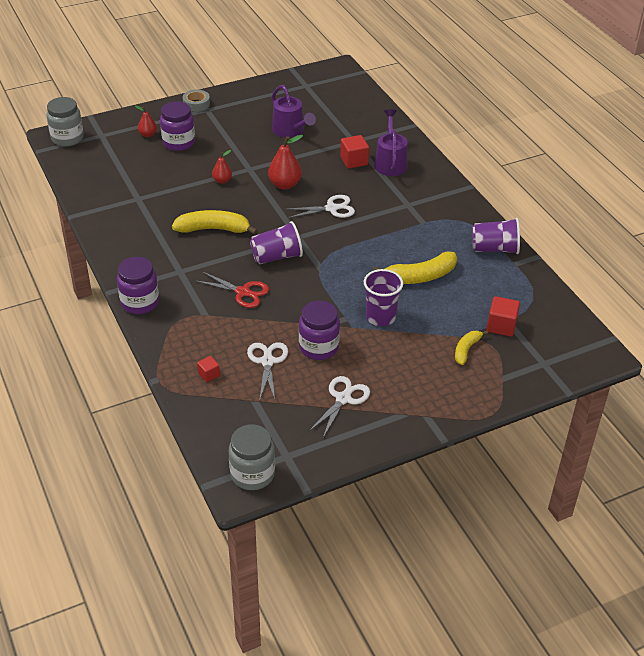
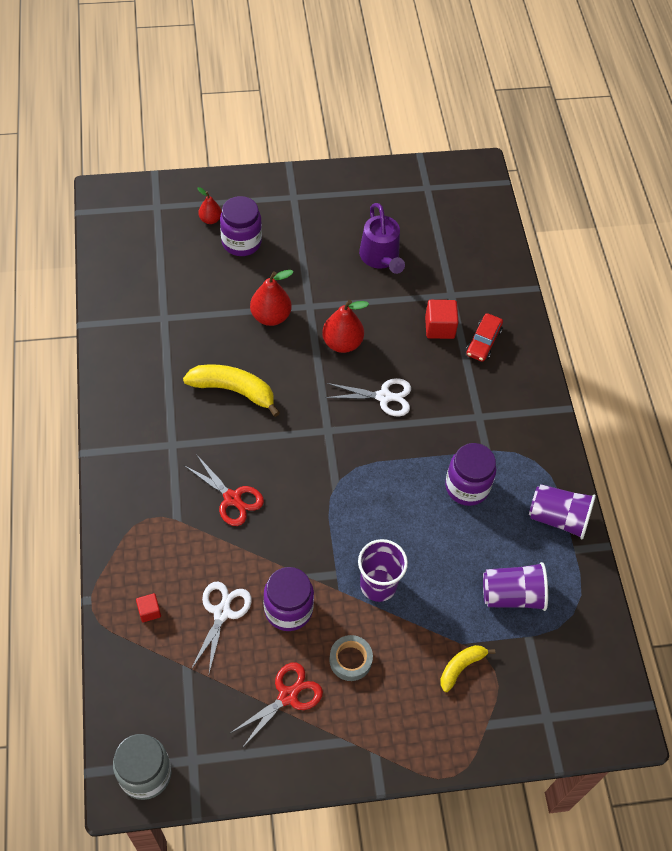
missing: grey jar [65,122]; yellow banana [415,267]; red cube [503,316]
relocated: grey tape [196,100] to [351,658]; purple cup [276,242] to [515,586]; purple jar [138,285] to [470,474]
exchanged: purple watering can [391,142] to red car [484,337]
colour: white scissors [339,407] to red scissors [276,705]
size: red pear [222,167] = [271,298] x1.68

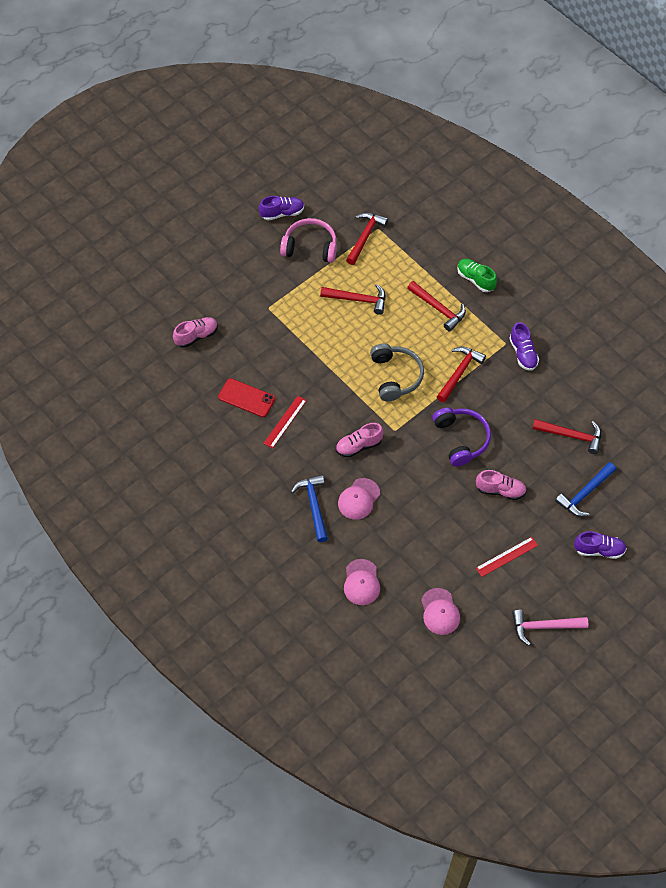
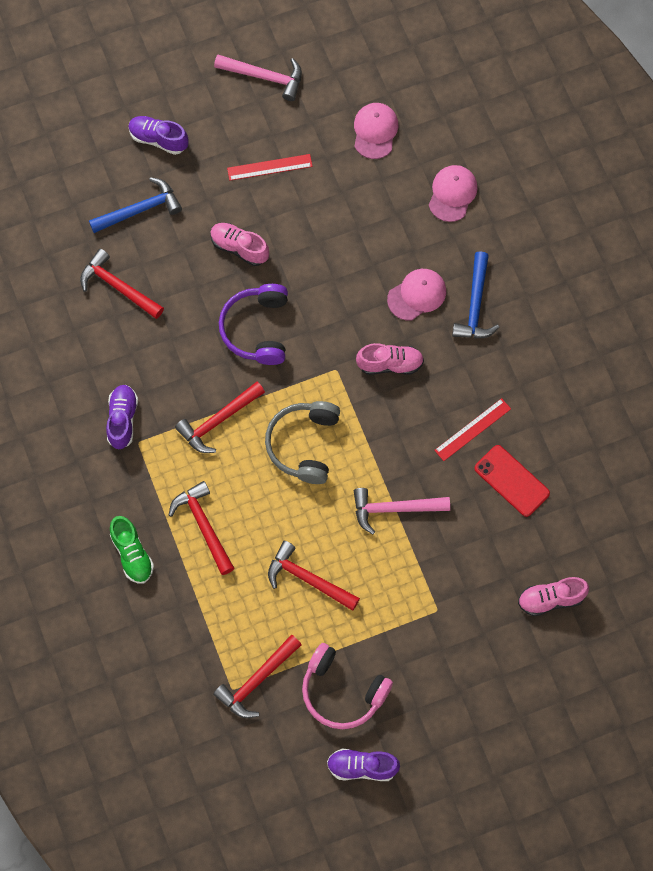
appeared: pink hammer [402,511]

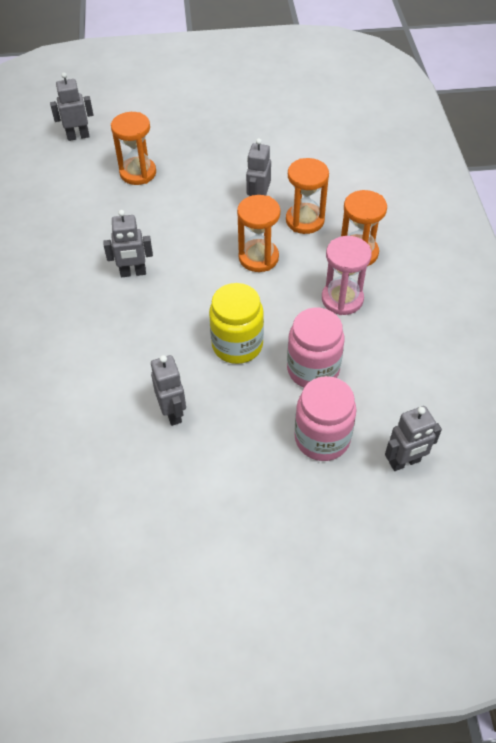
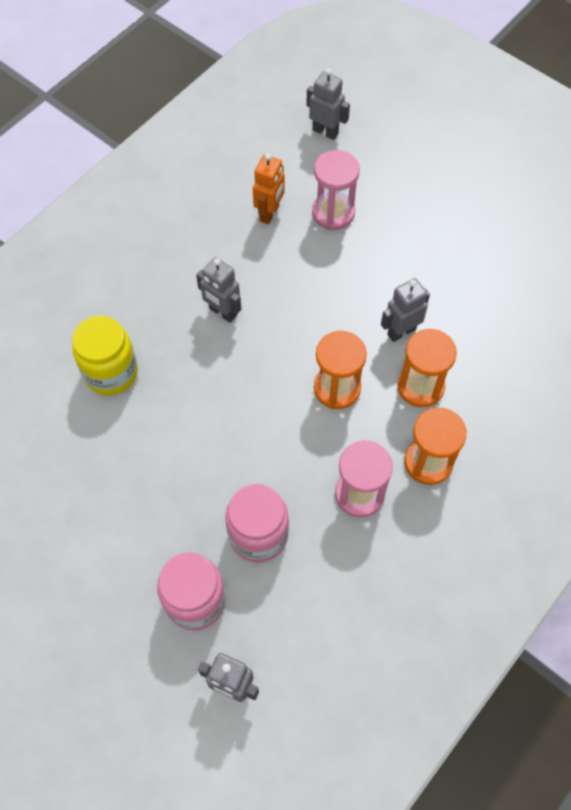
missing: grey robot [168,390]
appeared: orange robot [269,189]
relocated: yellow jar [236,323] to [105,355]
colour: orange hourglass [133,148] to pink hourglass [336,190]

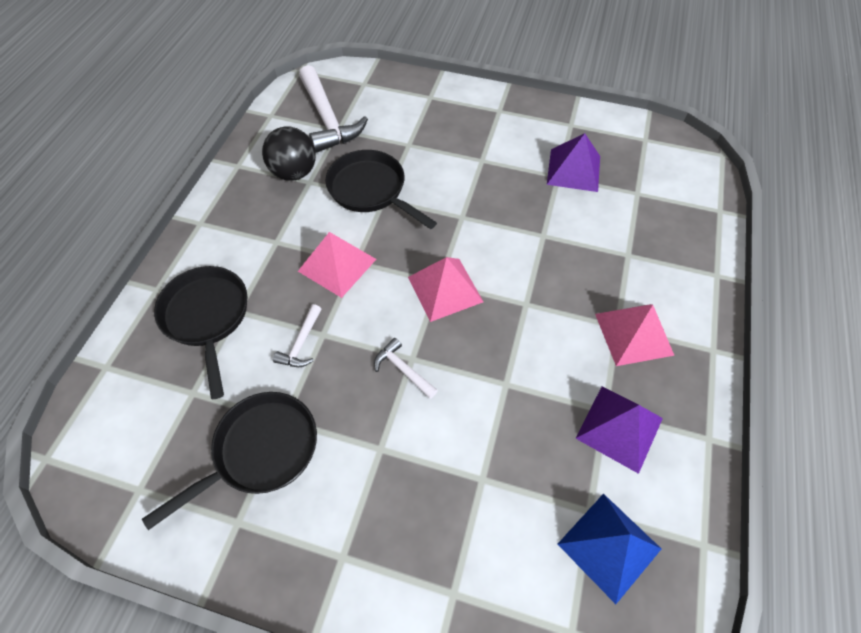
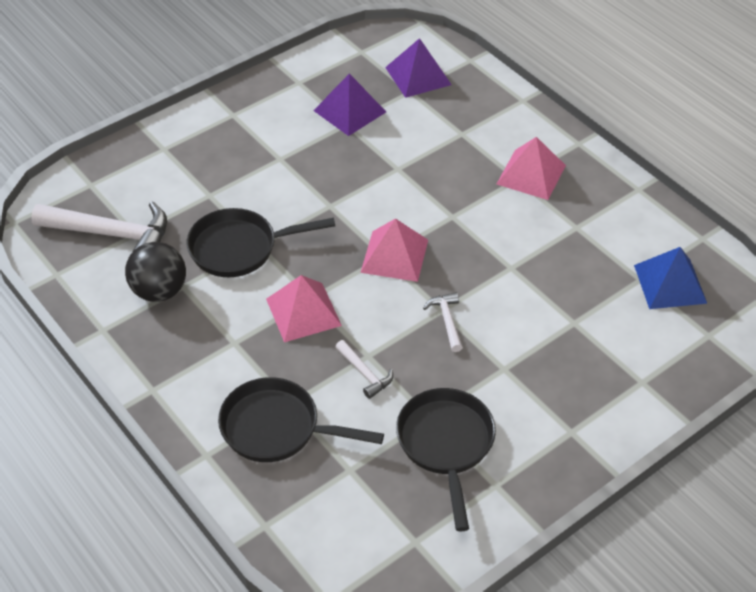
relocated: purple pyramid [619,430] to [418,68]
spun: white hammer [406,368] = [443,322] 90 degrees clockwise

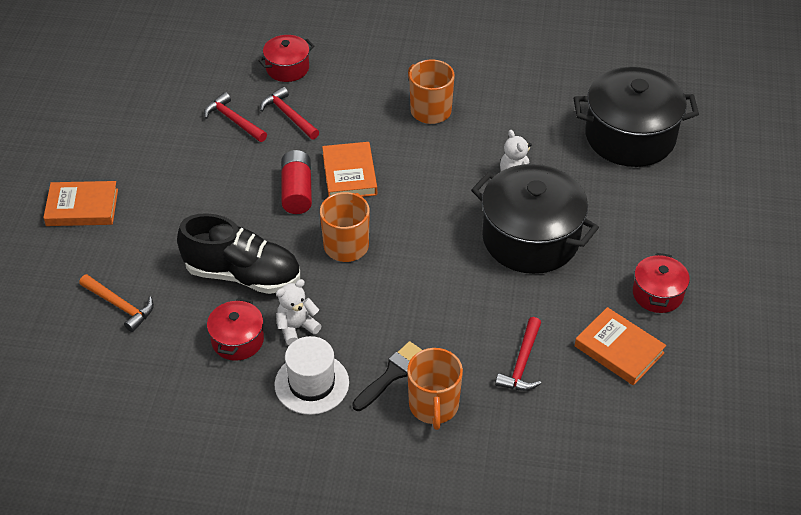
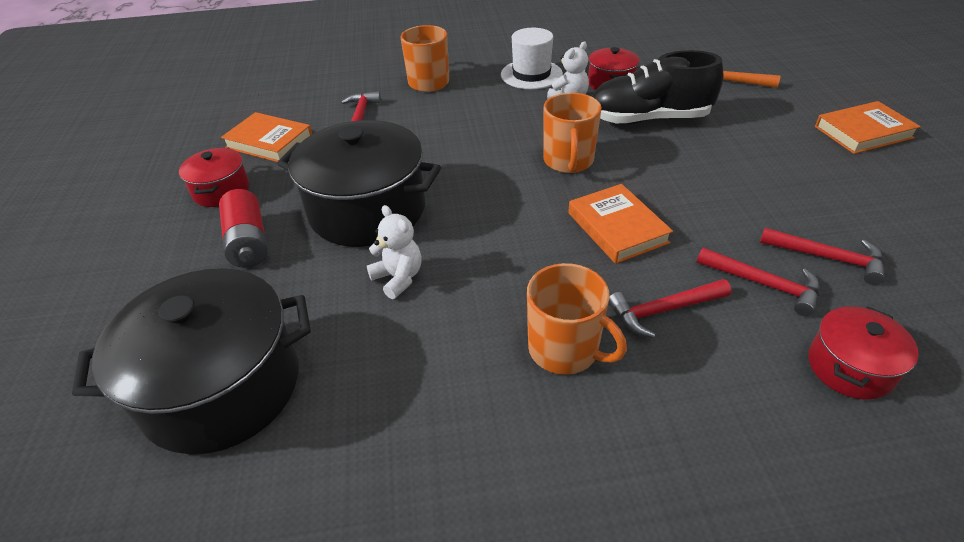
missing: black brush [387,376]
appeared: red hammer [669,308]
relocated: red battery [296,182] to [243,228]

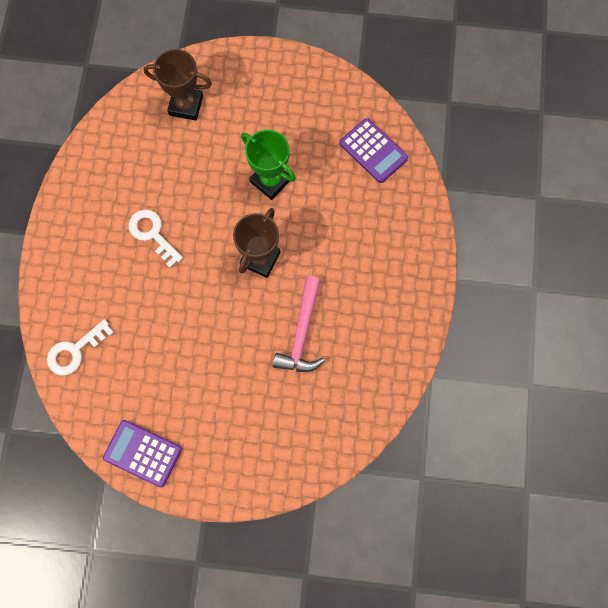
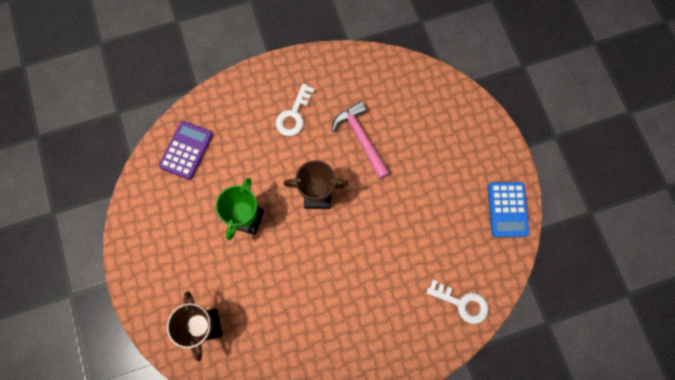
relocated: white key [156,238] to [295,110]
colour: purple calculator [142,453] to blue calculator [508,209]
spun: pink hammer [299,324] = [361,140] 105 degrees counterclockwise

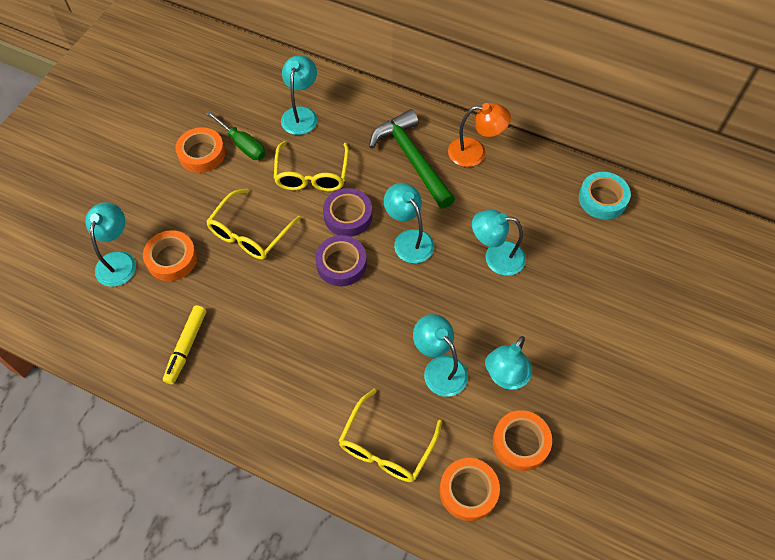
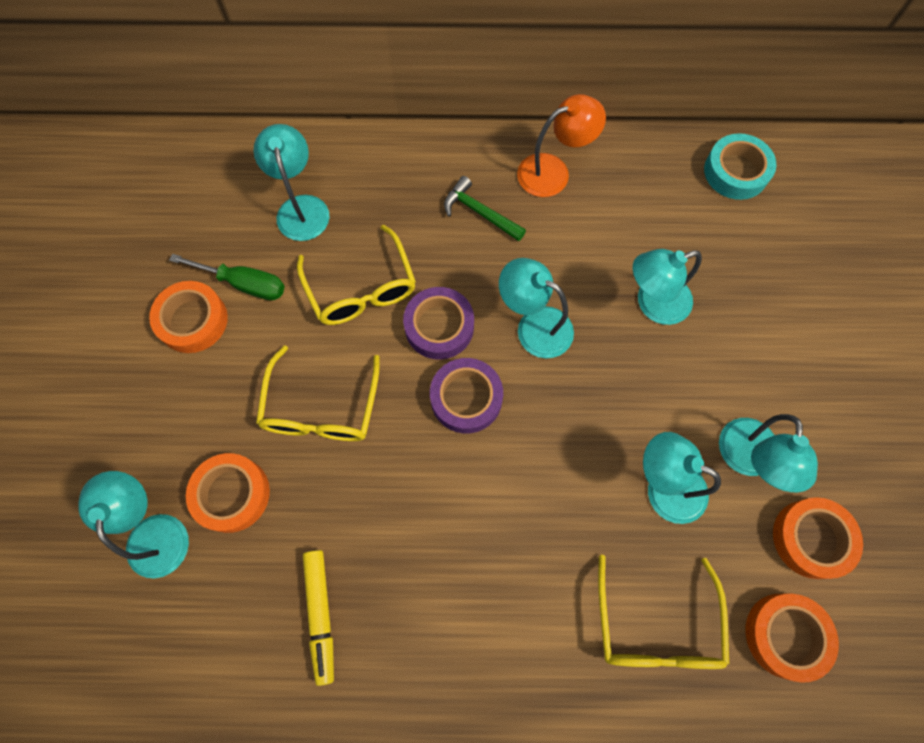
size: green hammer [412,159] = [485,208] x0.54

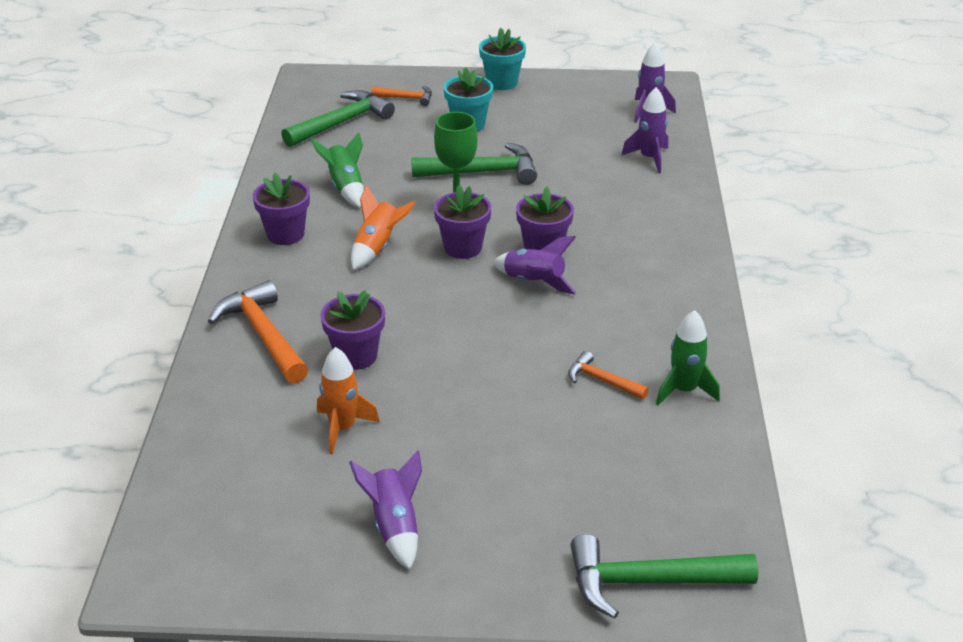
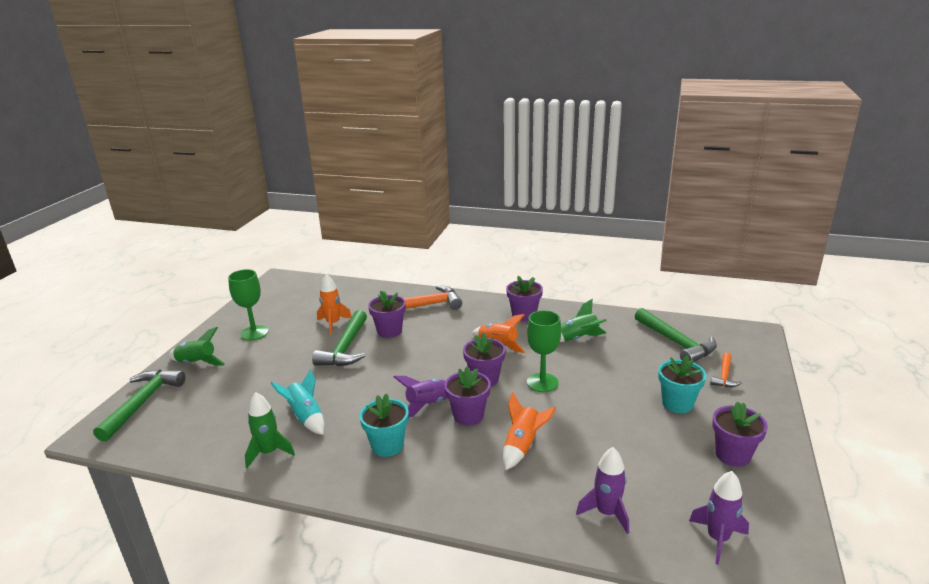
appeared: green rocket [197,346]; orange rocket [529,431]; purple flower pot [740,434]
relocated: turquoise flower pot [502,59] to [384,425]; green hammer [474,163] to [339,338]
exchanged: orange hammer [608,375] to turquoise rocket [298,402]; purple rocket [385,510] to green goblet [248,305]

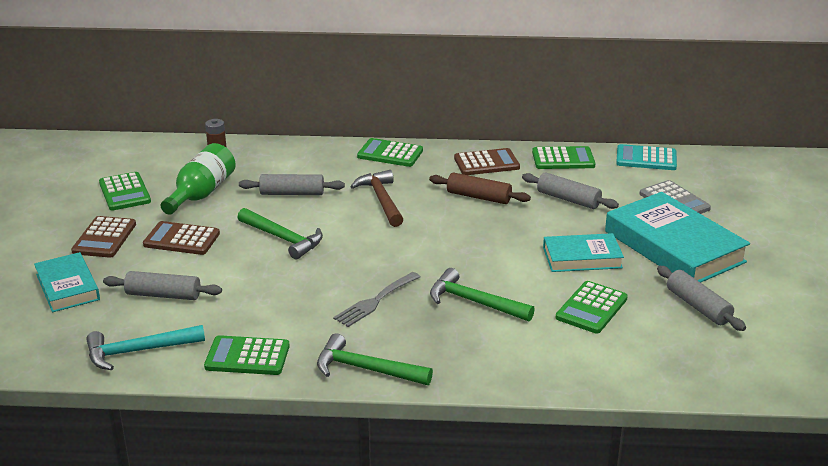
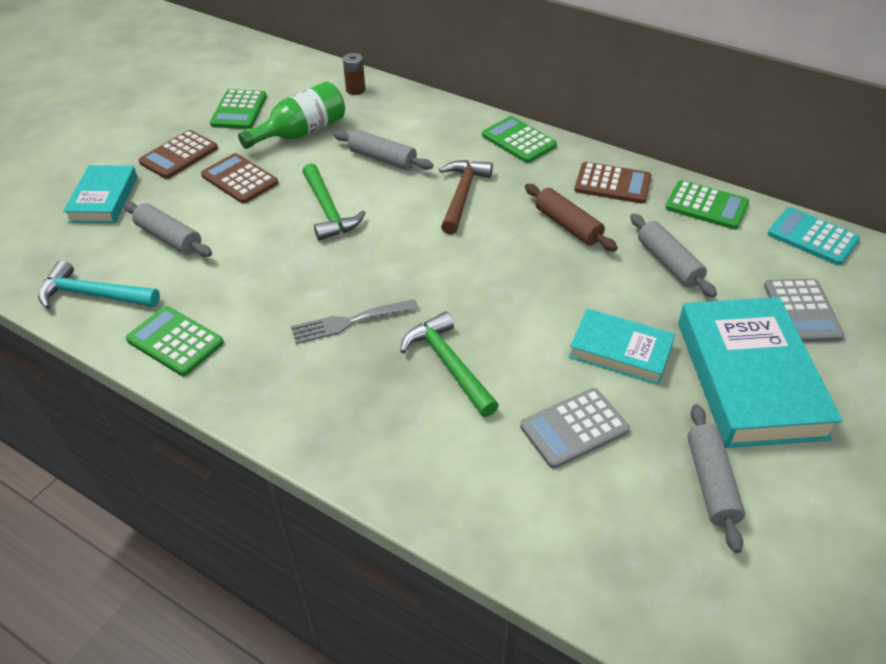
missing: green hammer [375,359]
colour: green calculator [592,307] to grey calculator [575,428]

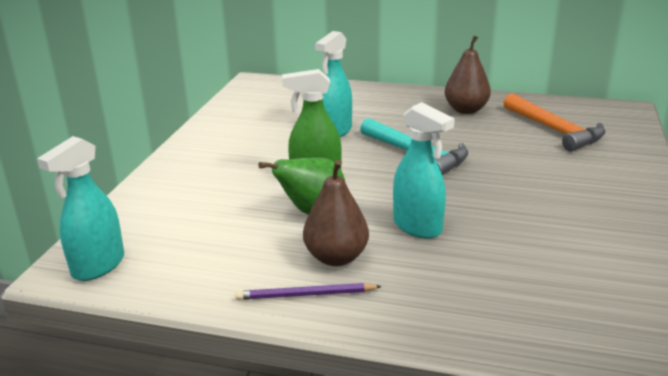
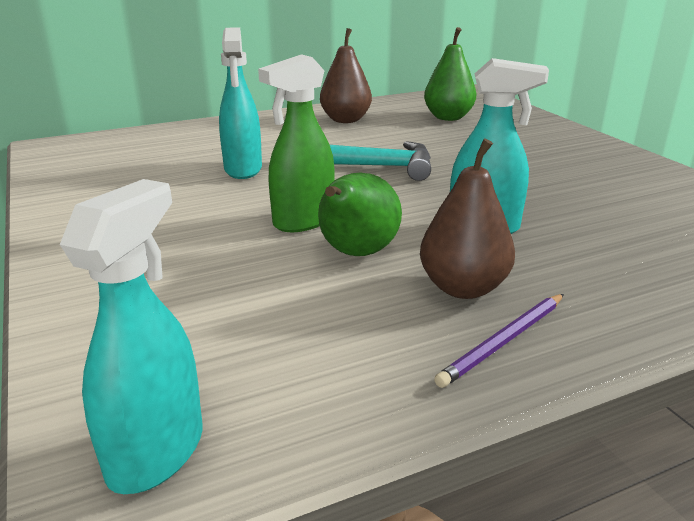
exchanged: orange hammer [554,122] to green pear [450,74]
spun: turquoise spray bottle [80,208] = [131,336] 150 degrees counterclockwise

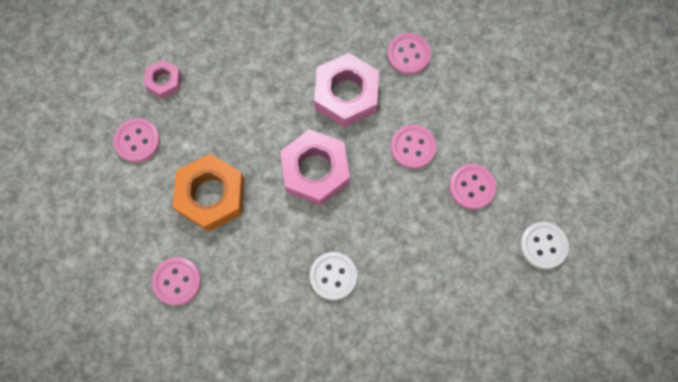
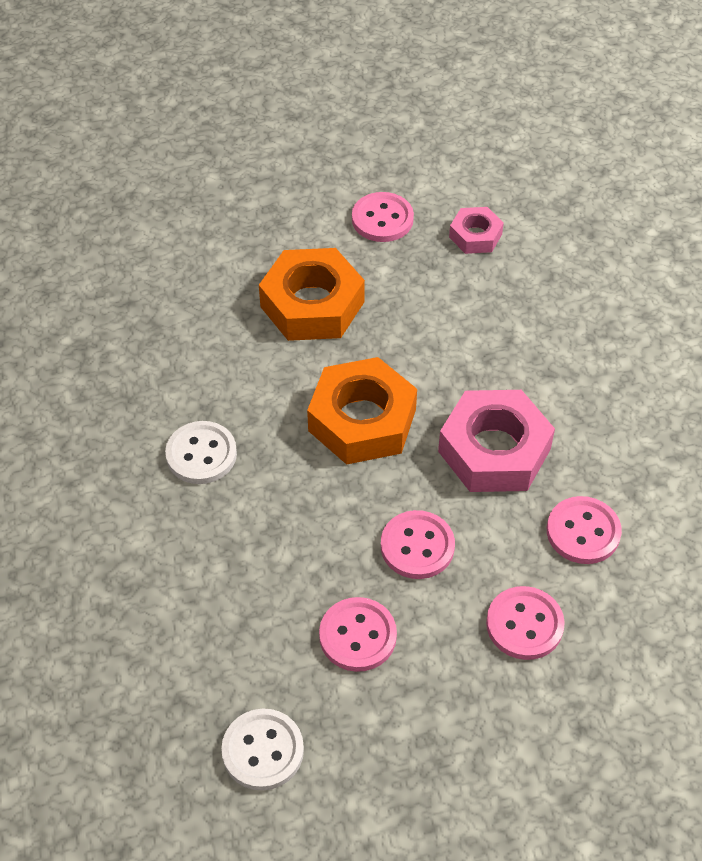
relocated: pink button [176,281] to [525,623]
colour: pink nut [315,167] to orange nut [362,411]

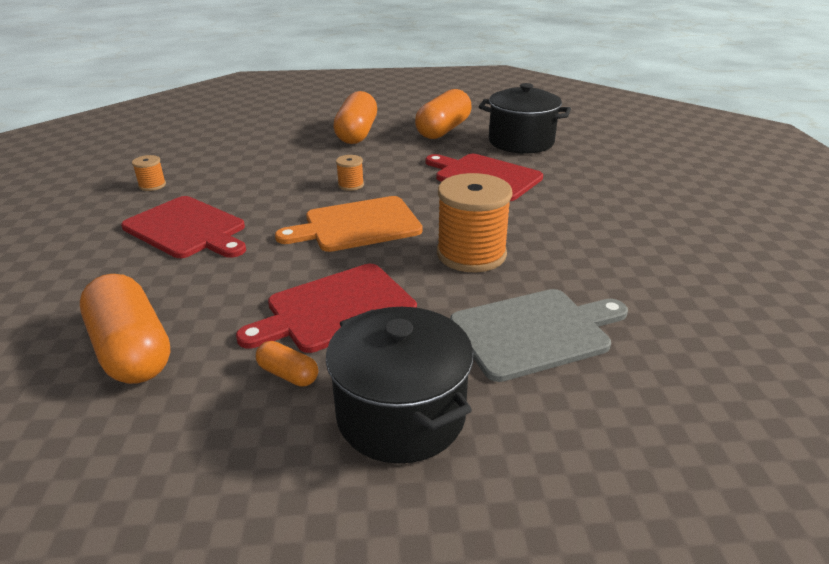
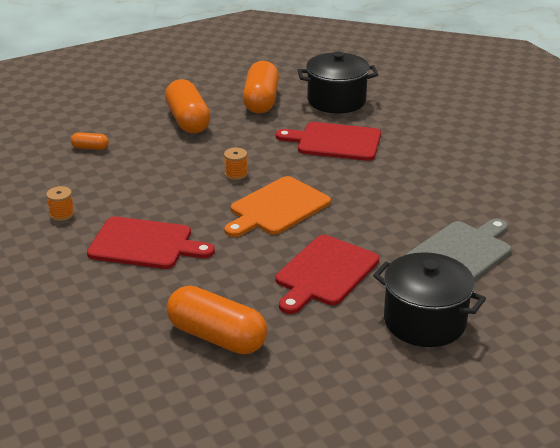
missing: orange spool [474,222]
relocated: orange capsule [287,364] to [90,141]

